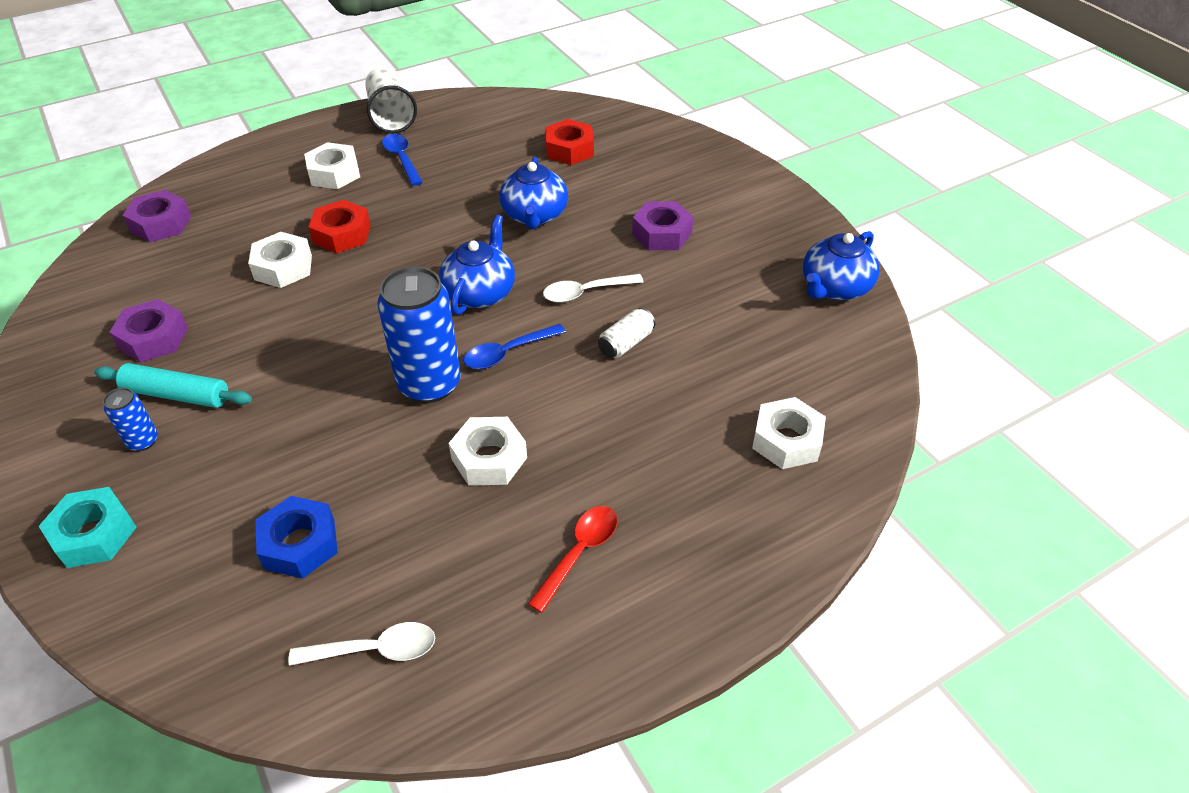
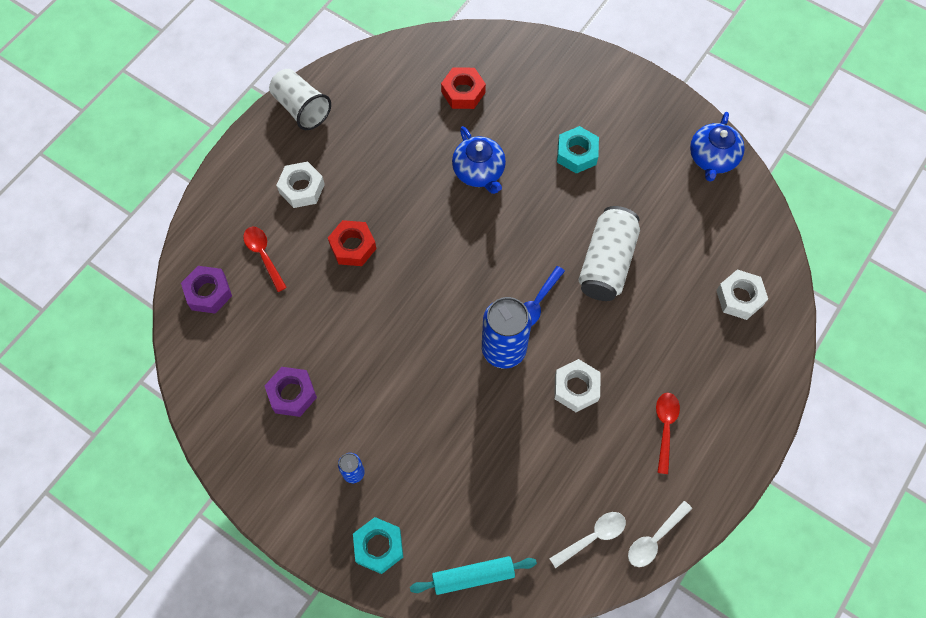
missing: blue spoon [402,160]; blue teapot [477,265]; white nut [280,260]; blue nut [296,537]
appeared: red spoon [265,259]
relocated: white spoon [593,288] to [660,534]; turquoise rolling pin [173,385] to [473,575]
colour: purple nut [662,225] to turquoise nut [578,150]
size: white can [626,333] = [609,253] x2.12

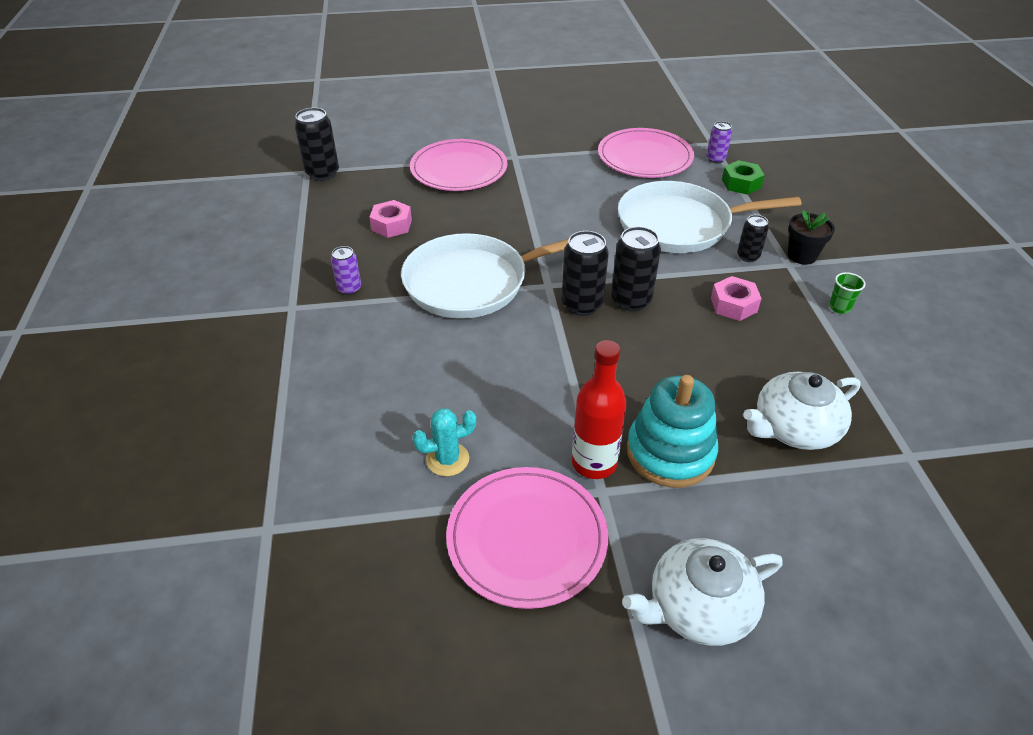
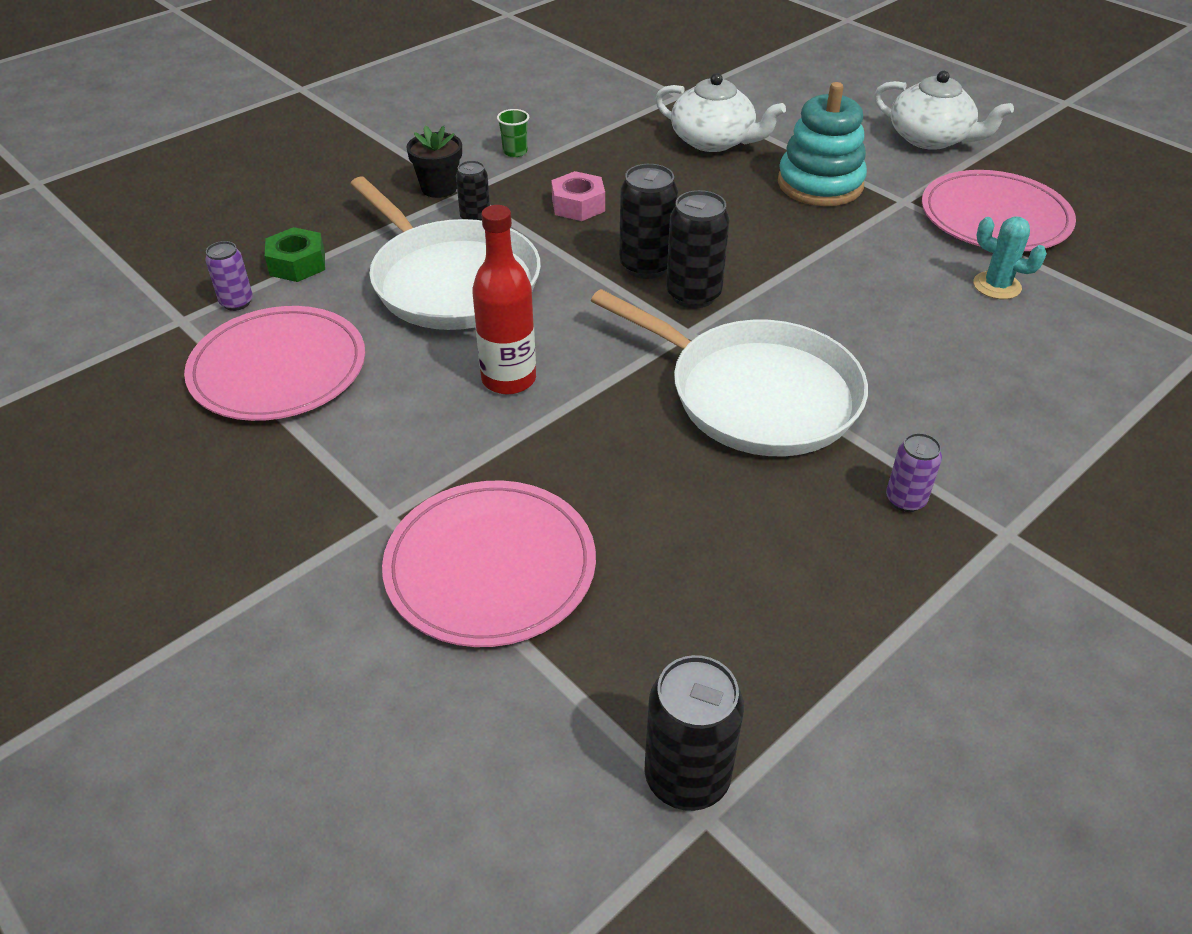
missing: pink nut [391,219]
relocated: red bottle [599,409] to [504,299]

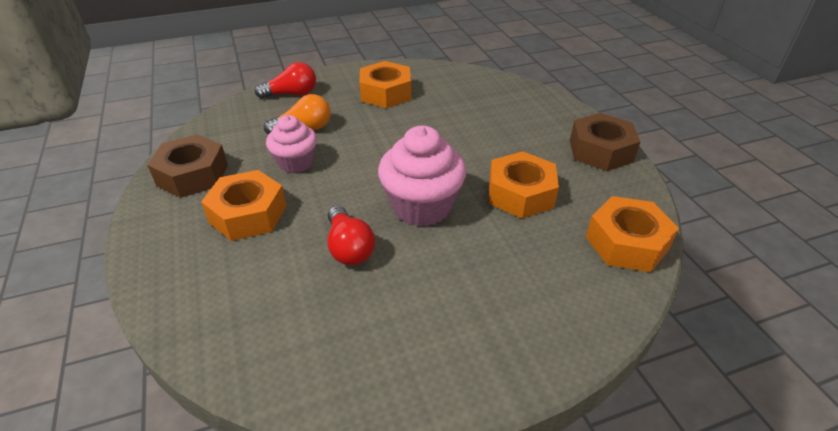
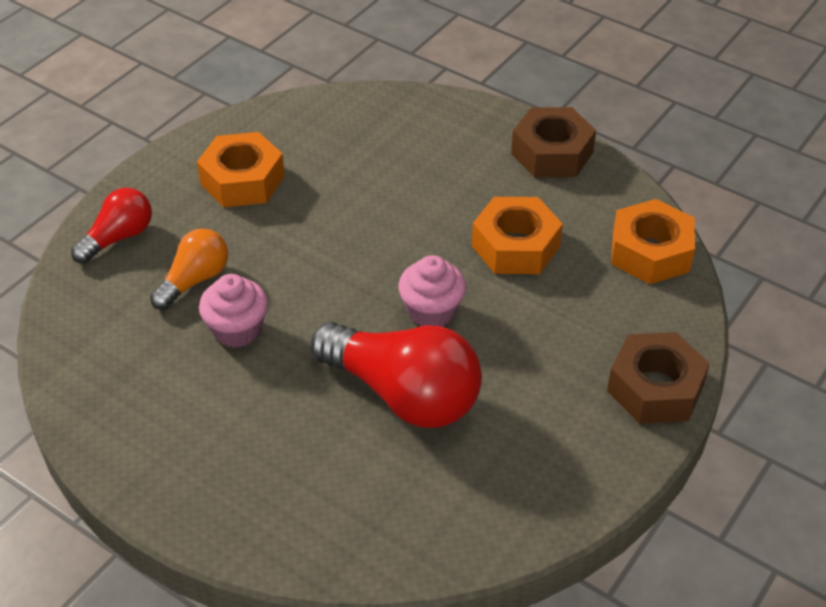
missing: orange nut [244,205]
relocated: brown nut [187,166] to [658,378]
size: pink cupcake [422,176] = [432,290] x0.64; red light bulb [351,235] = [396,375] x1.81

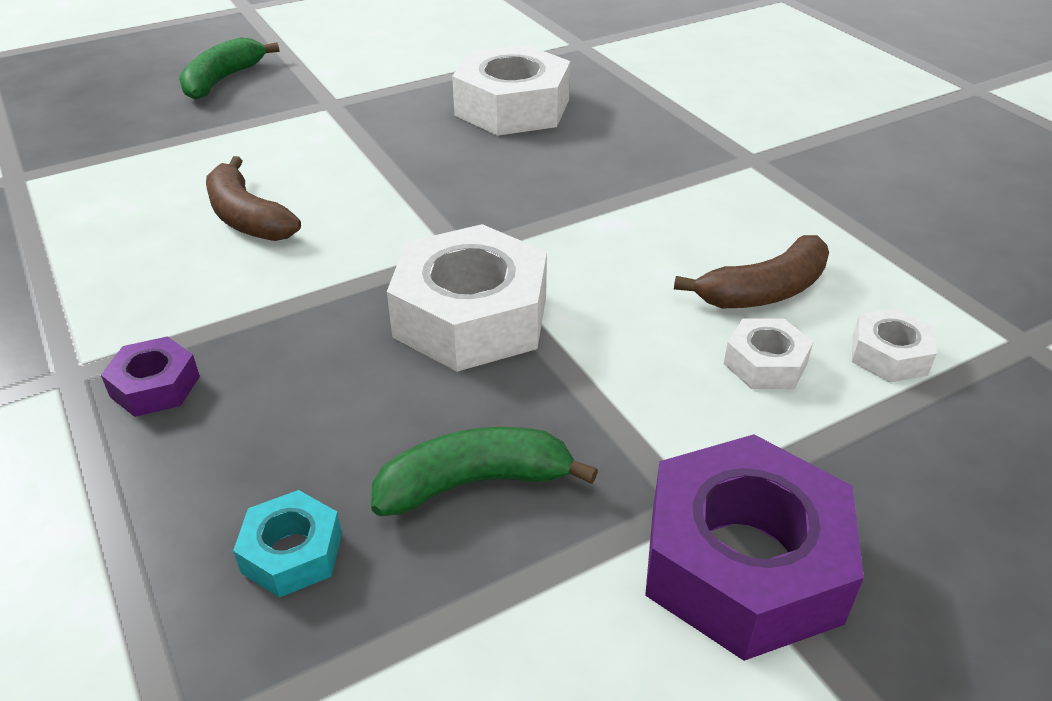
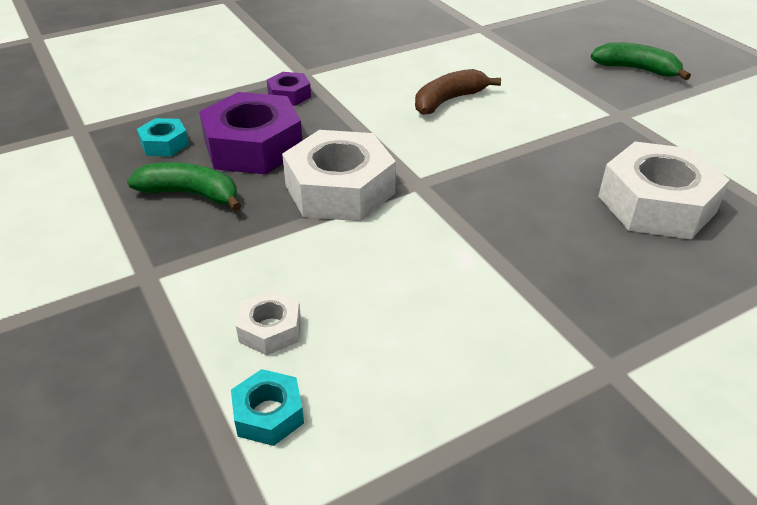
missing: brown banana [751,271]
relocated: purple nut [754,547] to [250,133]
colour: white nut [894,345] to turquoise nut [267,407]
spun: green banana [484,471] = [184,186] 60 degrees counterclockwise

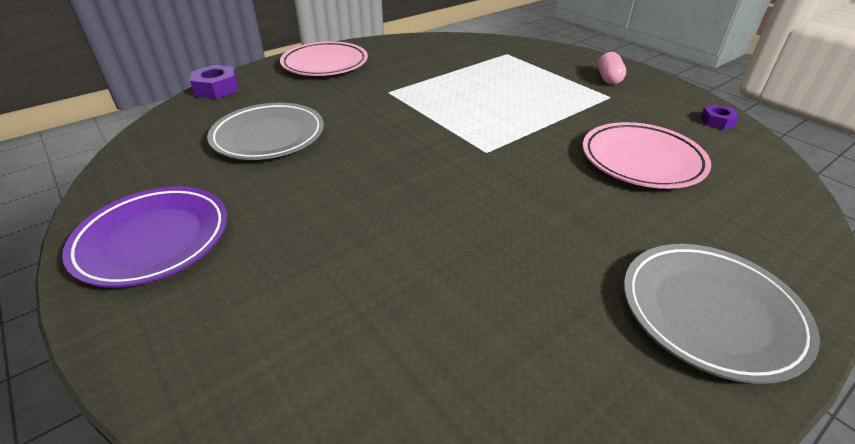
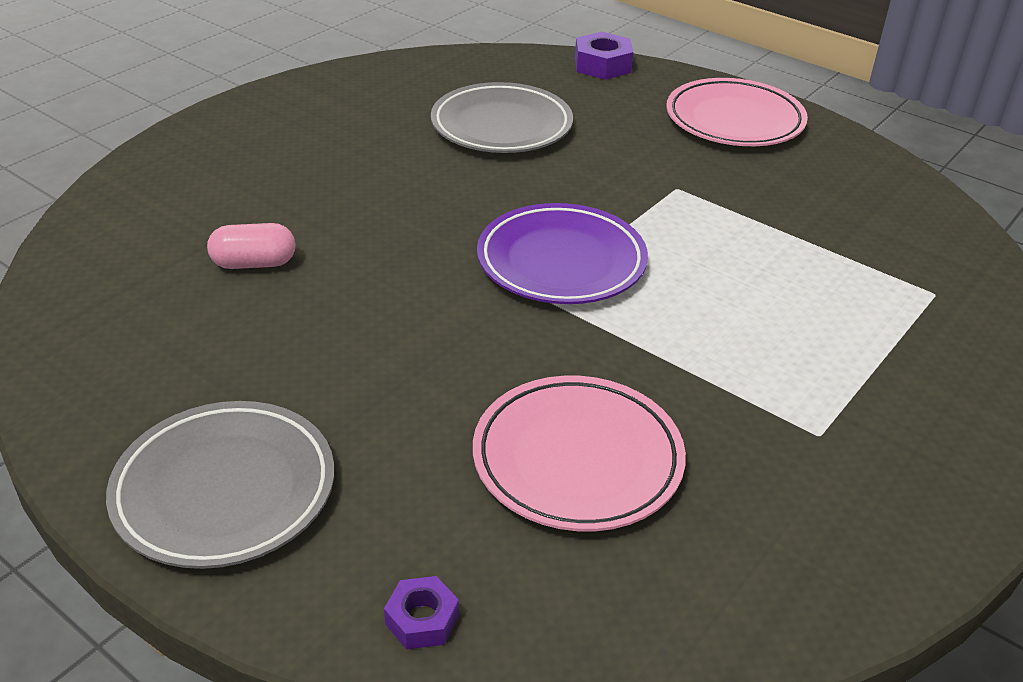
relocated: pink capsule [612,68] to [251,246]; purple nut [719,117] to [421,612]; purple plate [144,237] to [562,253]

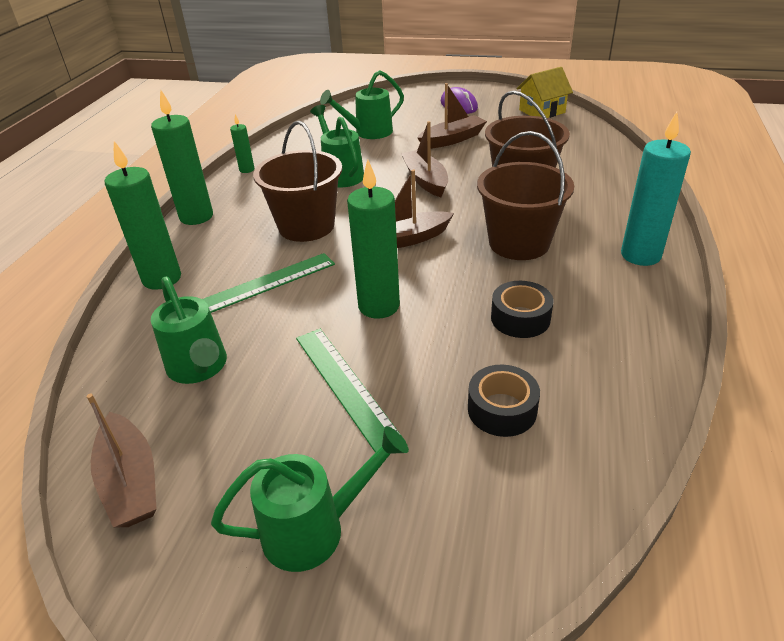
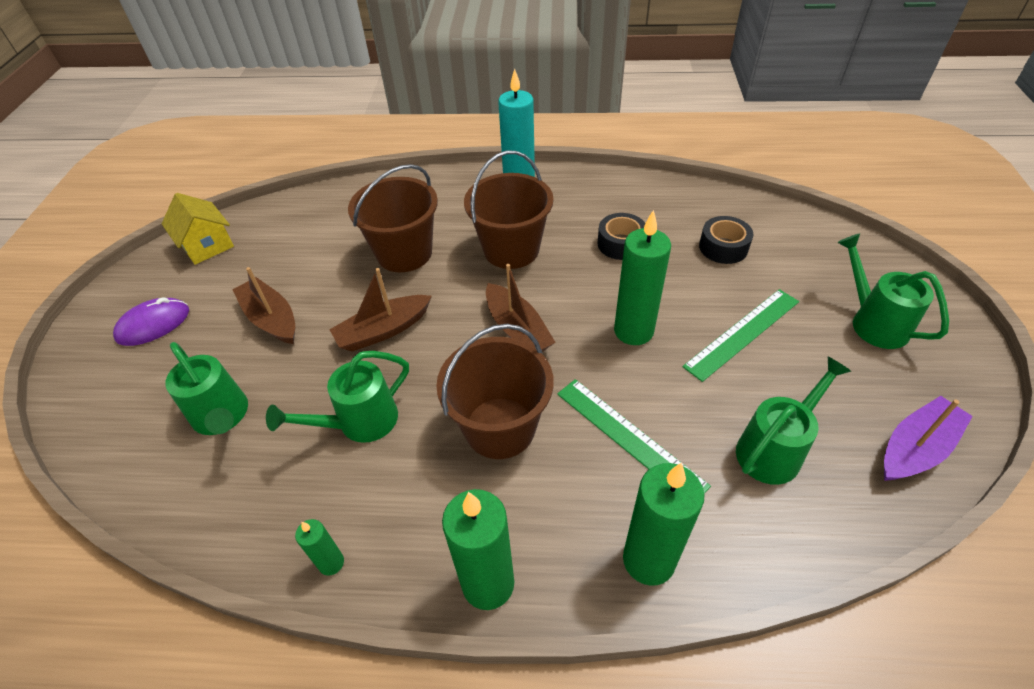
colour: brown boat [122,461] to purple boat [928,438]

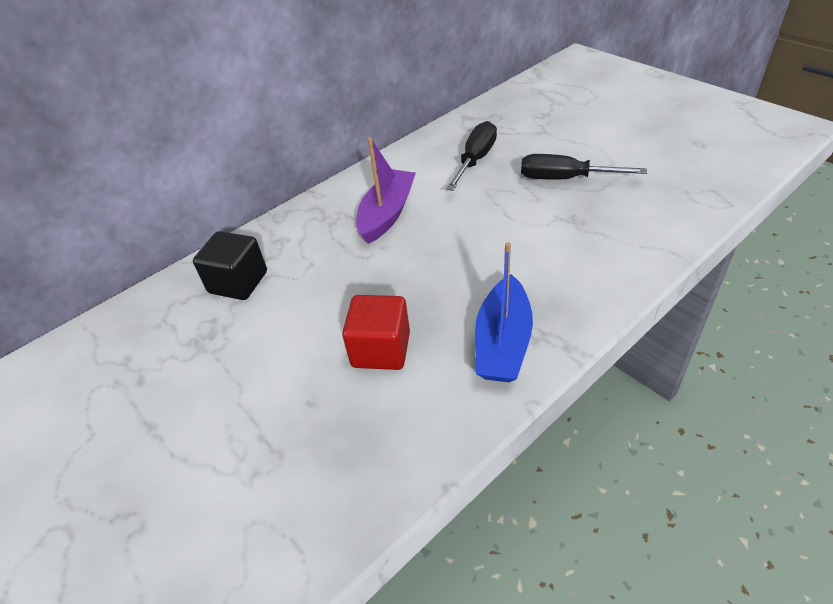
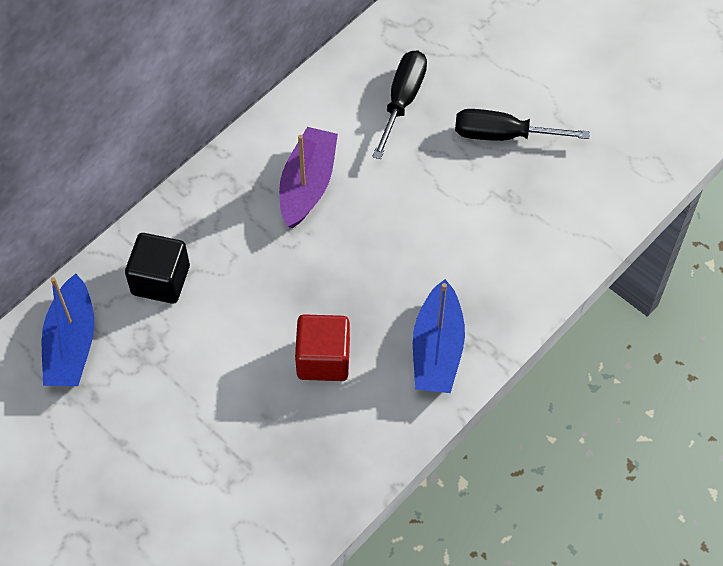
appeared: blue boat [68,329]

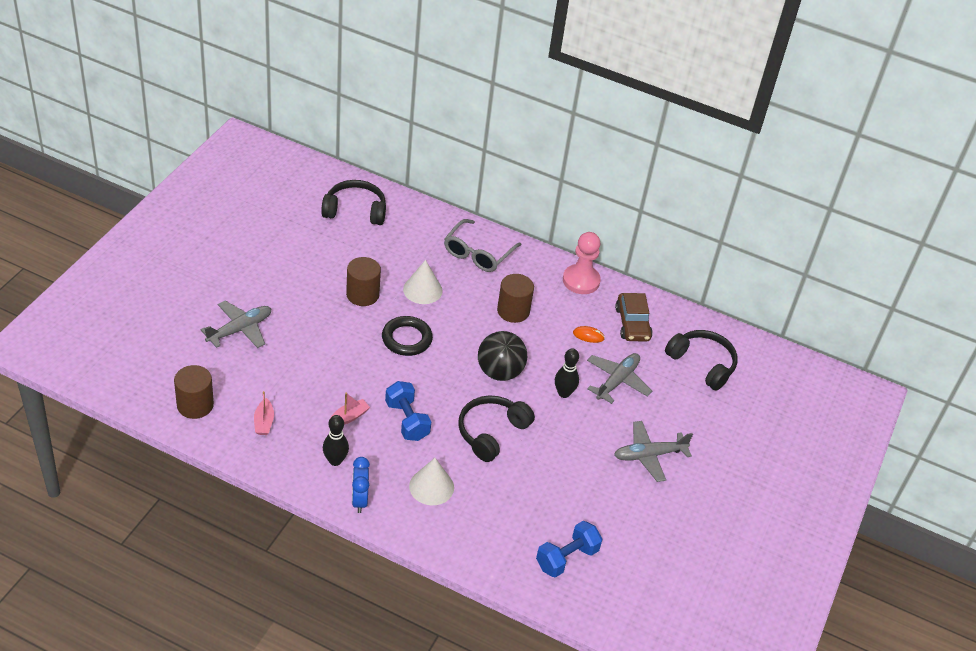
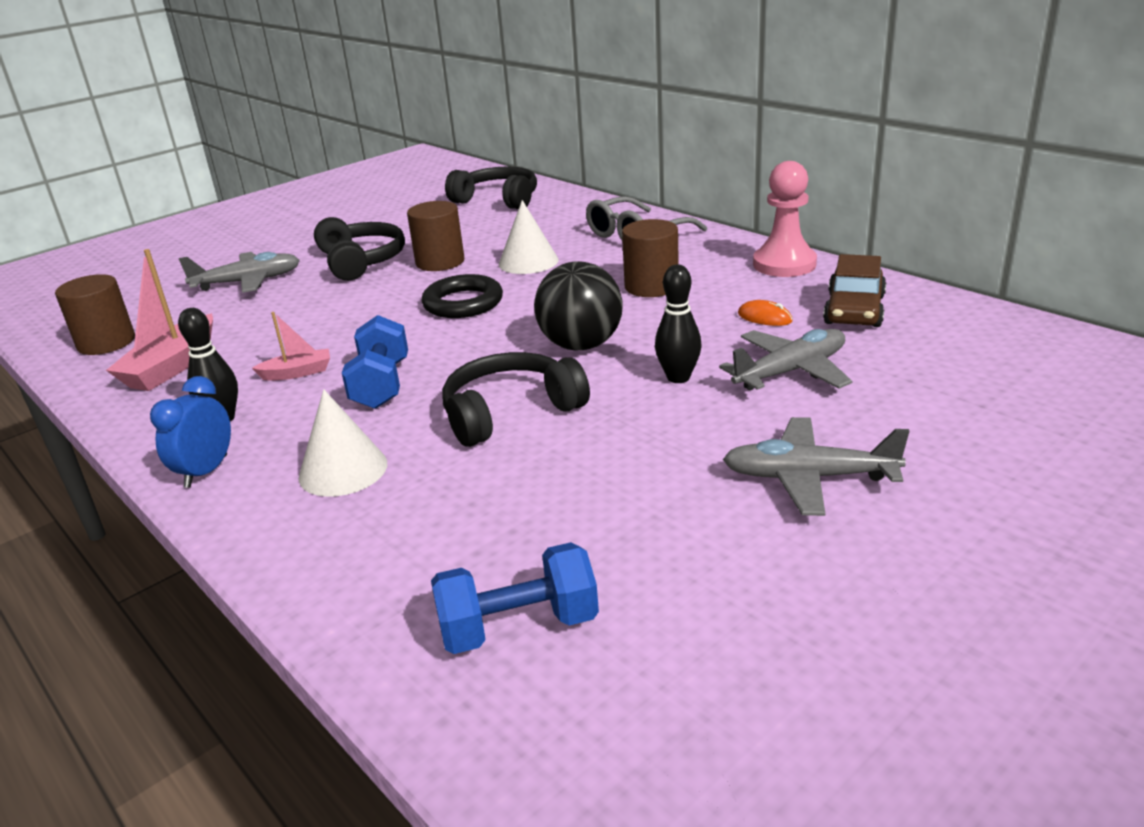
relocated: black headphones [701,360] to [359,249]
size: pink boat [264,413] = [159,320] x1.78

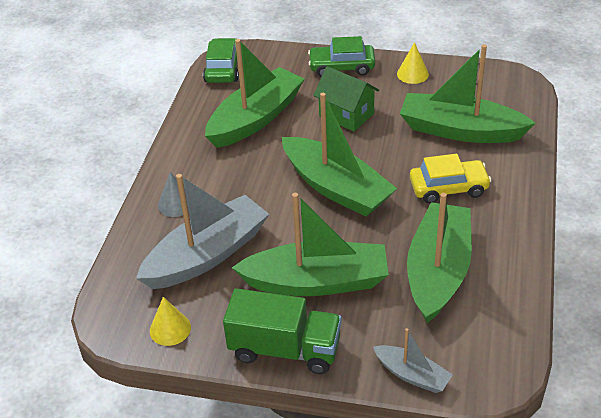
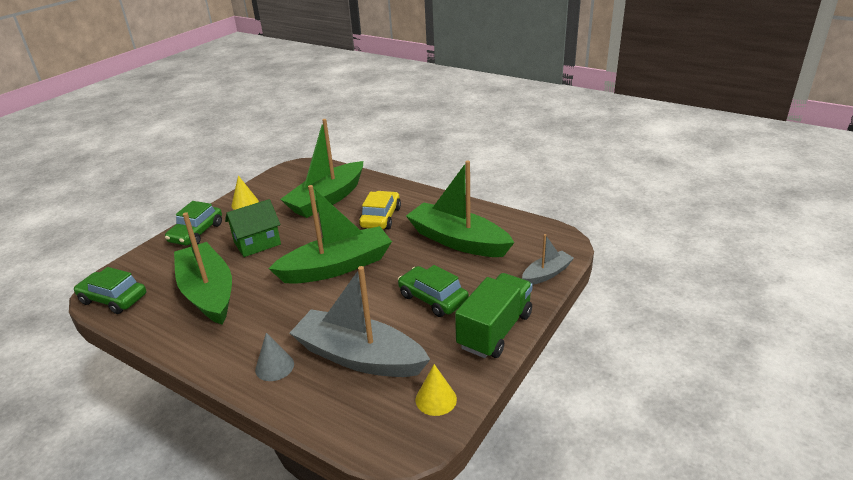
exchanged: green boat [310,244] to green car [433,291]
spun: grey boat [202,231] = [360,321] 45 degrees counterclockwise

